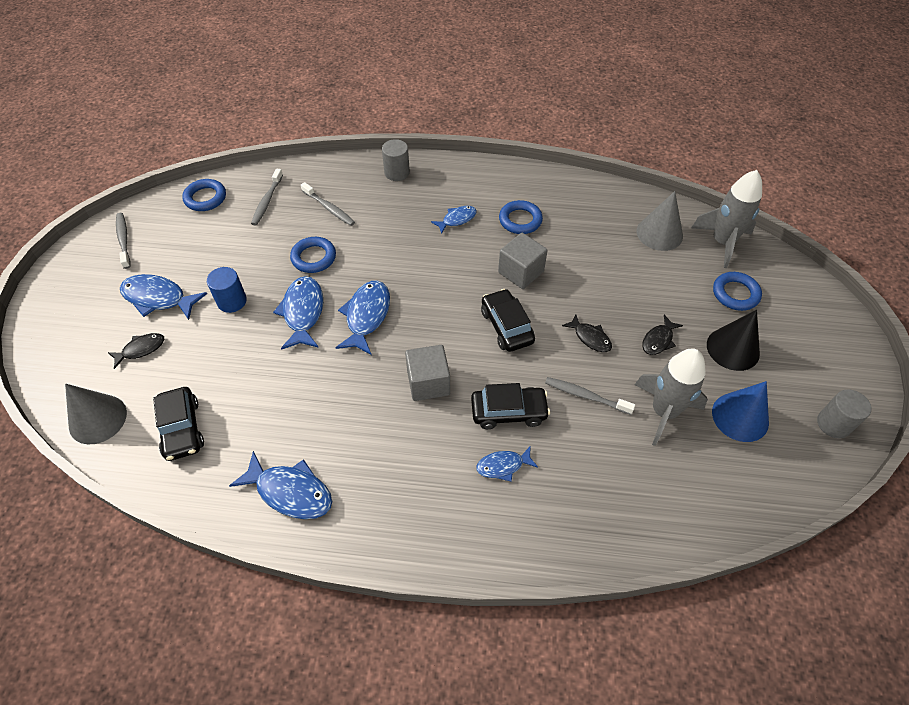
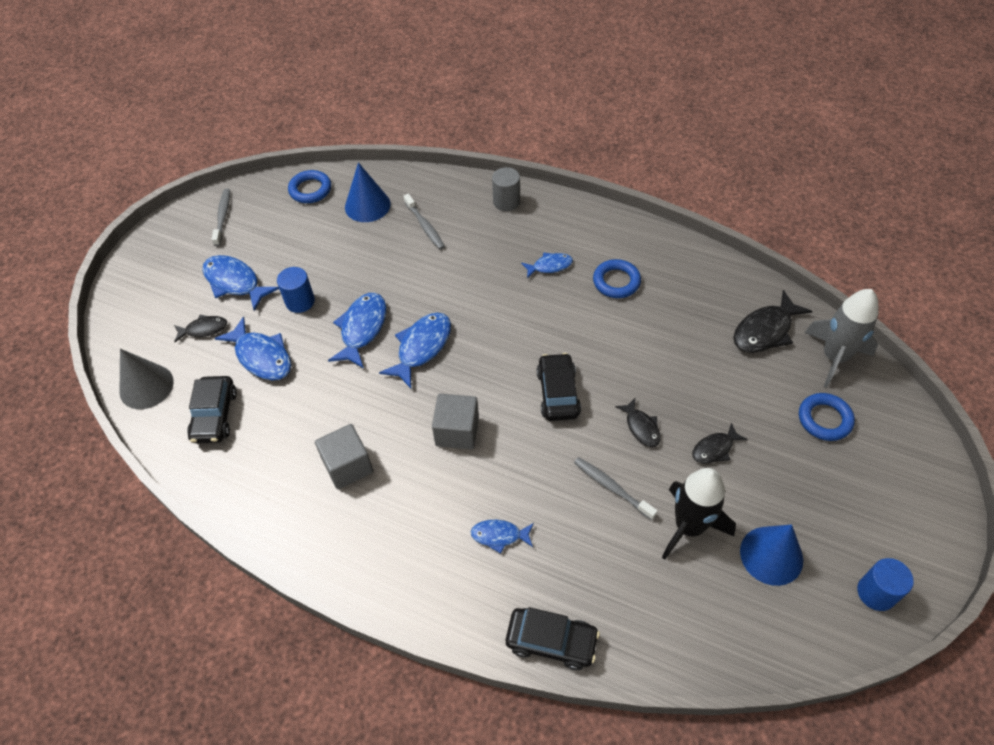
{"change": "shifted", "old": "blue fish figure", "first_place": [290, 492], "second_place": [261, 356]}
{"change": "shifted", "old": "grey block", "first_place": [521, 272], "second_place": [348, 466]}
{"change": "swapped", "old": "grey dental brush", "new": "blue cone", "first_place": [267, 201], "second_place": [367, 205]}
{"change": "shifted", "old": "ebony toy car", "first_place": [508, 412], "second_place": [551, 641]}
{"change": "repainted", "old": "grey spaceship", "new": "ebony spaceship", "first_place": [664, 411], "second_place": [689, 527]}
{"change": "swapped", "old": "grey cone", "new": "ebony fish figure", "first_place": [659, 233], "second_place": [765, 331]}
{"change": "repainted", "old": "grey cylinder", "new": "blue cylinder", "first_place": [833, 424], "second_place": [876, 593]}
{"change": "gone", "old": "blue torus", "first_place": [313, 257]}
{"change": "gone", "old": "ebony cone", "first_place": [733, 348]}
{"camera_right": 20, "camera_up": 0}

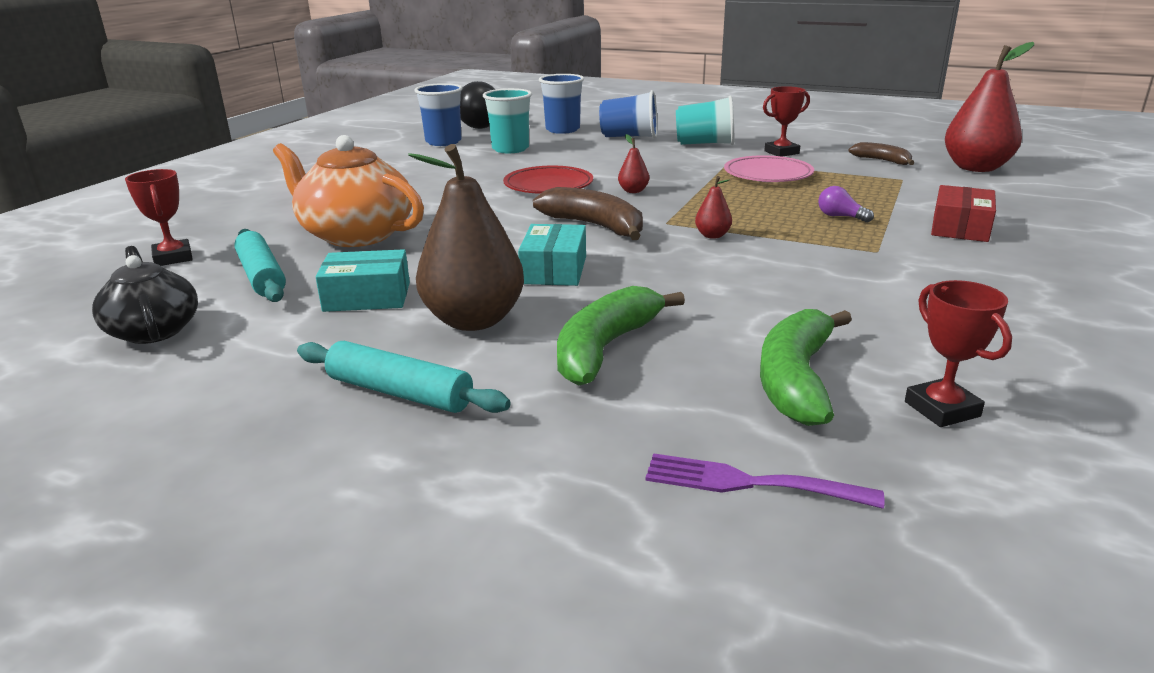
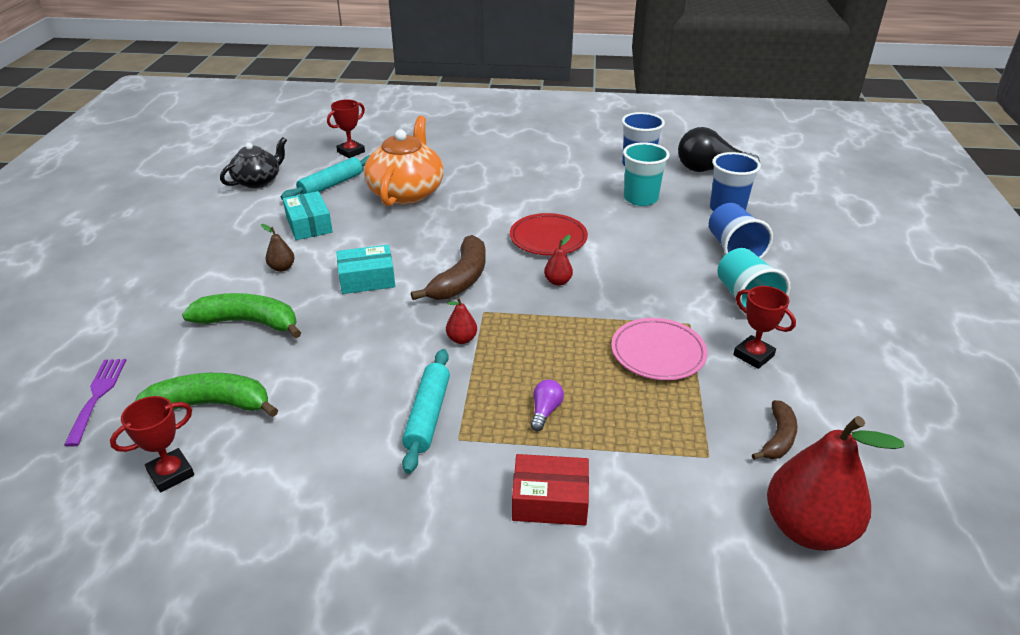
{"change": "scaled", "old": "dark brown pear", "first_place": [473, 320], "second_place": [282, 268], "factor": 0.43}
{"change": "shifted", "old": "aqua dough roller", "first_place": [400, 392], "second_place": [428, 415]}
{"camera_right": 70, "camera_up": 10}

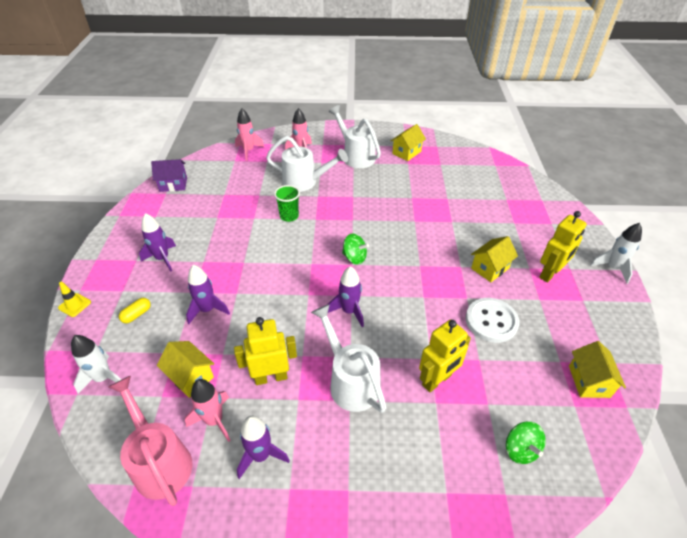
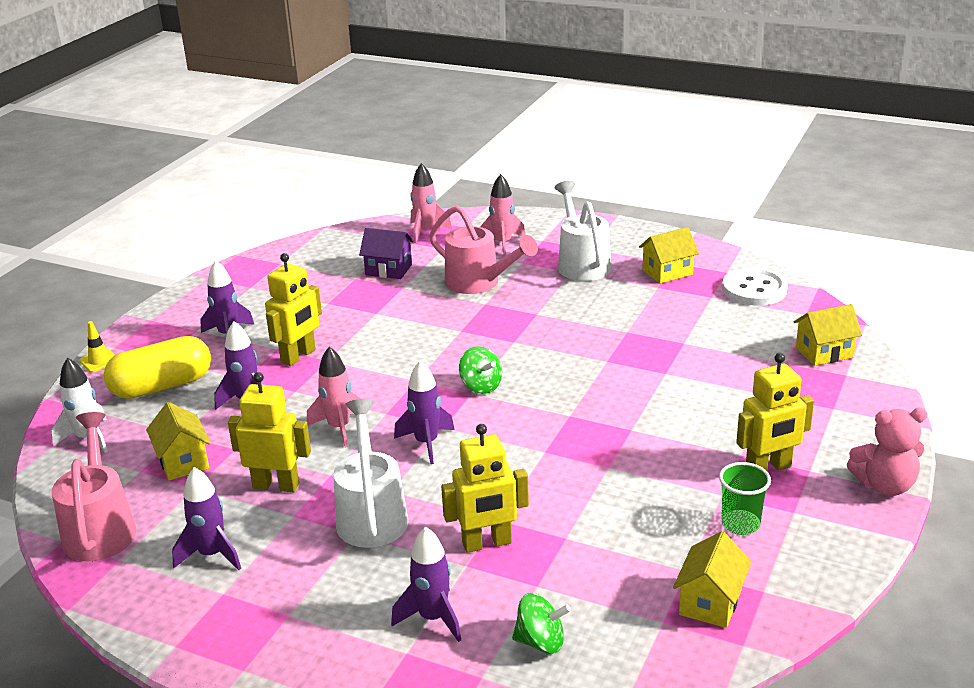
{"change": "scaled", "old": "golden capsule", "first_place": [137, 314], "second_place": [162, 386], "factor": 2.34}
{"change": "new", "new": "golden robot", "second_place": [299, 356]}
{"change": "shifted", "old": "rosy spaceship", "first_place": [214, 420], "second_place": [339, 428]}
{"change": "shifted", "old": "purple cottage", "first_place": [173, 184], "second_place": [388, 270]}
{"change": "new", "new": "purple spaceship", "second_place": [433, 618]}
{"change": "repainted", "old": "snow-white watering pot", "new": "rosy watering pot", "first_place": [305, 182], "second_place": [479, 283]}
{"change": "rotated", "old": "leaf-green whirligig", "first_place": [520, 449], "second_place": [541, 642], "degrees": -90}
{"change": "shifted", "old": "leaf-green tumbler", "first_place": [289, 216], "second_place": [740, 524]}
{"change": "shifted", "old": "snow-white button", "first_place": [491, 321], "second_place": [754, 289]}
{"change": "shifted", "old": "golden cottage", "first_place": [490, 268], "second_place": [824, 352]}
{"change": "swapped", "old": "snow-white spaceship", "new": "rosy stuffed bear", "first_place": [612, 268], "second_place": [885, 485]}
{"camera_right": 25, "camera_up": -15}

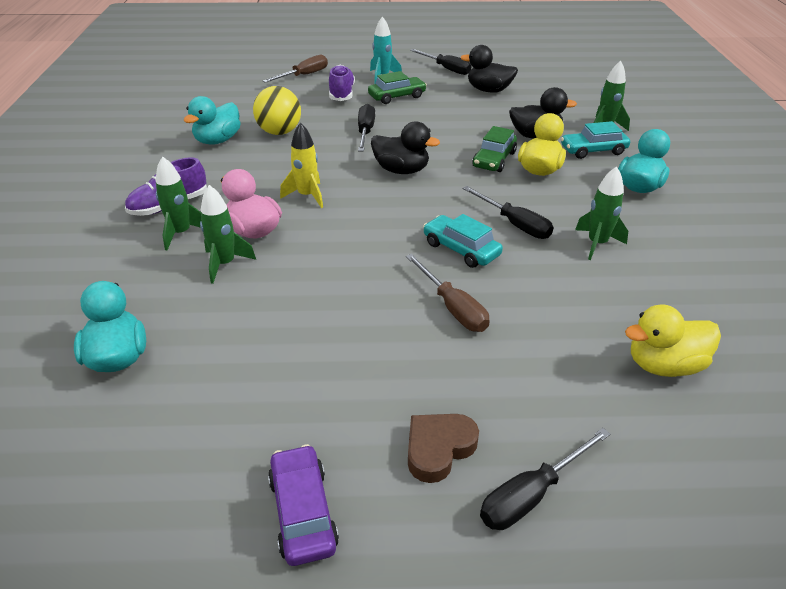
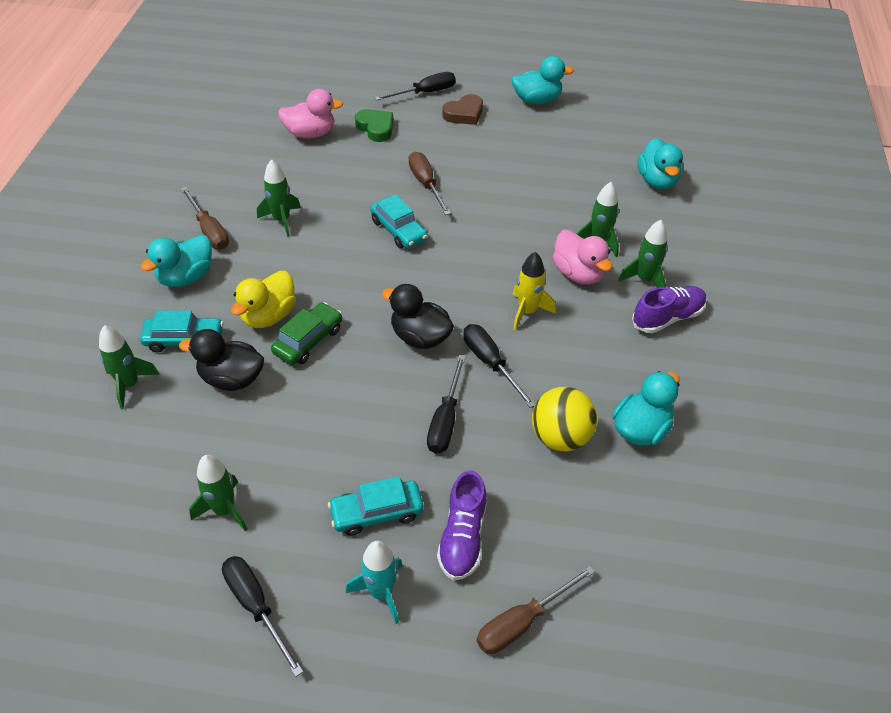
{"change": "new", "new": "dark brown flat screwdriver", "second_place": [209, 231]}
{"change": "swapped", "old": "ebony rubber duck", "new": "leaf-green spaceship", "first_place": [488, 90], "second_place": [224, 510]}
{"change": "repainted", "old": "golden rubber duck", "new": "rosy rubber duck", "first_place": [663, 365], "second_place": [310, 133]}
{"change": "repainted", "old": "leaf-green toy car", "new": "aqua toy car", "first_place": [397, 96], "second_place": [377, 512]}
{"change": "new", "new": "leaf-green heart", "second_place": [376, 128]}
{"change": "shifted", "old": "ebony flat screwdriver", "first_place": [514, 224], "second_place": [490, 363]}
{"change": "swapped", "old": "purple toy car", "new": "aqua rubber duck", "first_place": [303, 512], "second_place": [537, 100]}
{"camera_right": -170, "camera_up": 10}

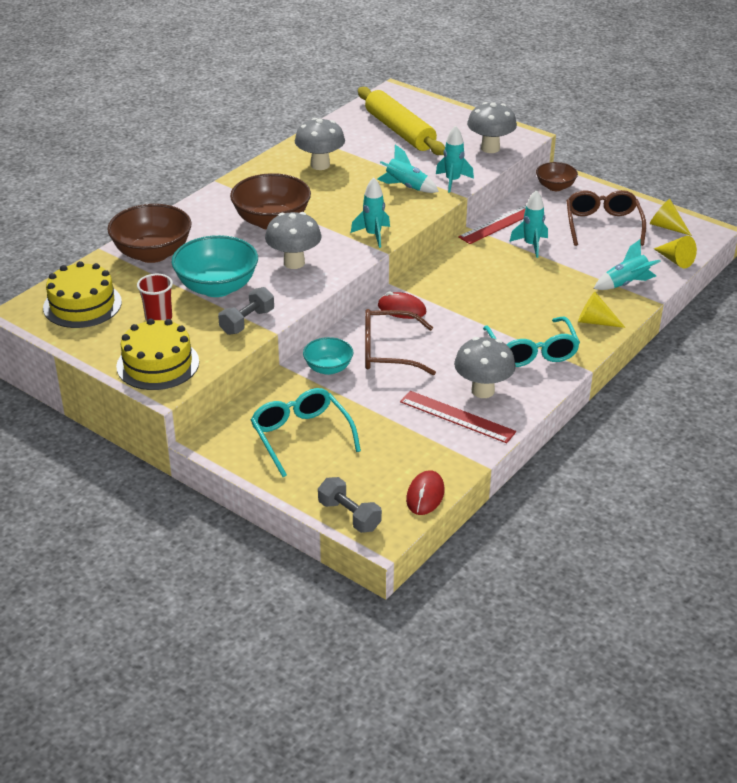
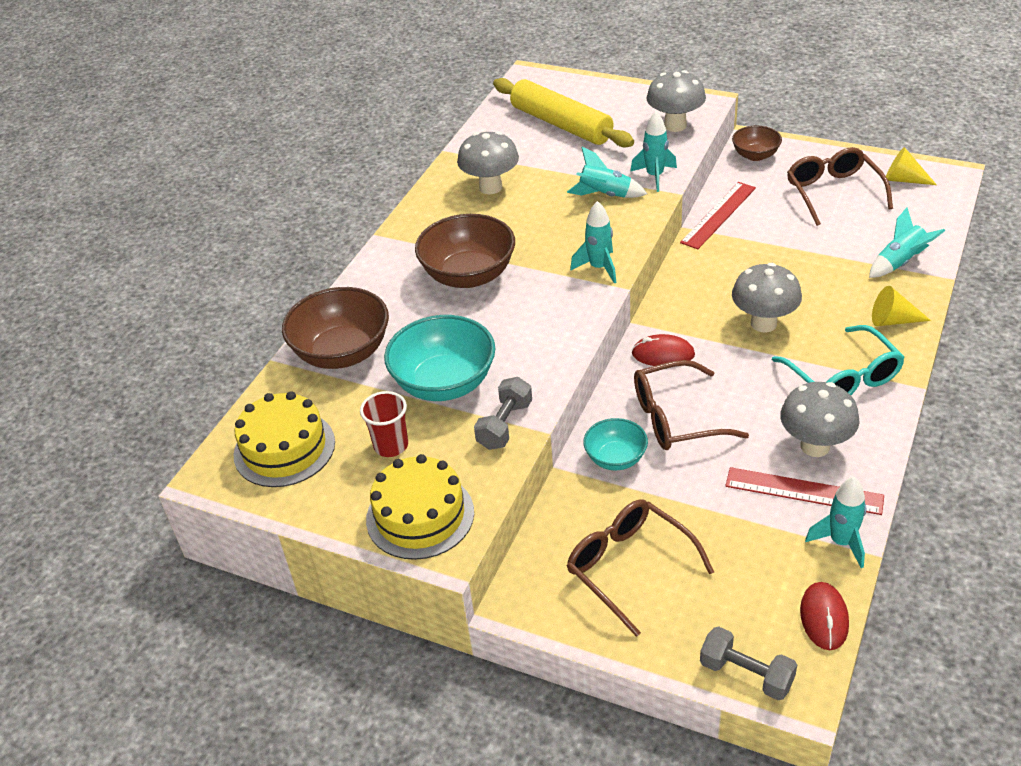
{"change": "repainted", "old": "aqua eyeglasses", "new": "dark brown eyeglasses", "first_place": [301, 436], "second_place": [629, 567]}
{"change": "shifted", "old": "grey mushroom", "first_place": [294, 263], "second_place": [763, 323]}
{"change": "shifted", "old": "aqua spaceship", "first_place": [531, 245], "second_place": [841, 542]}
{"change": "gone", "old": "golden cone", "first_place": [675, 260]}
{"camera_right": -10, "camera_up": 5}

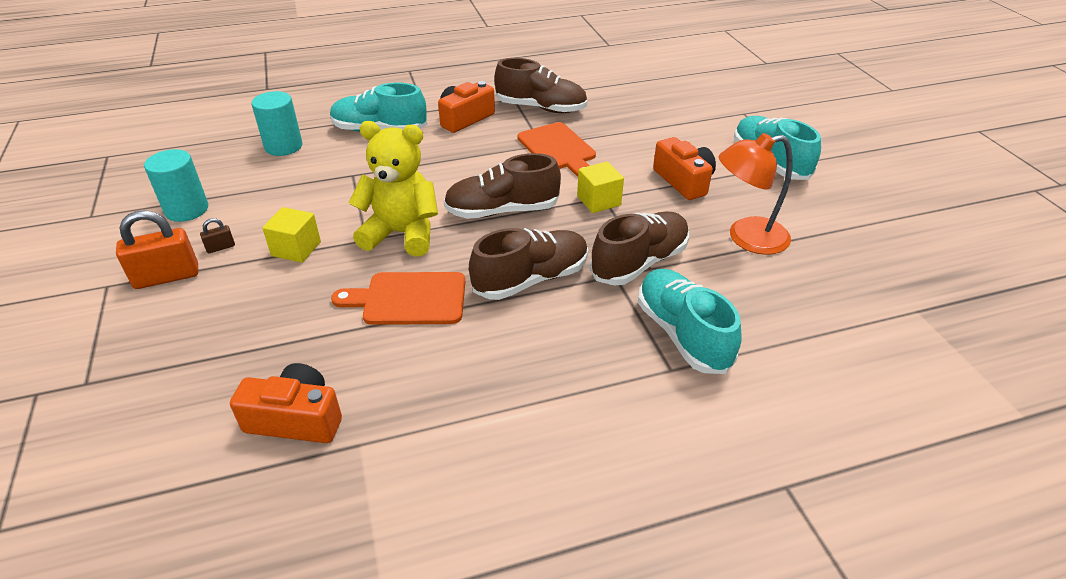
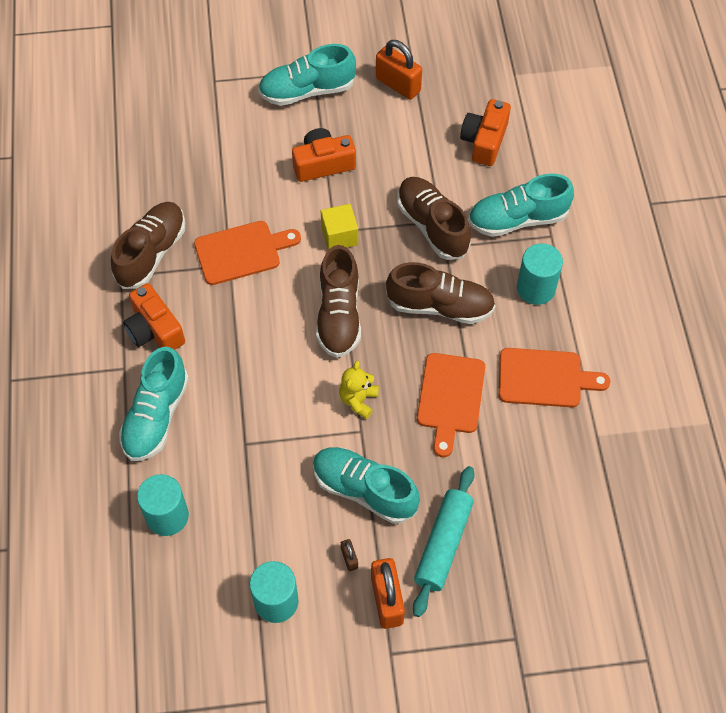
{"change": "swapped", "old": "golden block", "new": "aqua lace-up shoe", "first_place": [296, 249], "second_place": [364, 490]}
{"change": "scaled", "old": "golden stuffed bear", "first_place": [402, 234], "second_place": [358, 400], "factor": 0.53}
{"change": "new", "new": "bright orange padlock", "second_place": [398, 84]}
{"change": "rotated", "old": "dark brown lace-up shoe", "first_place": [531, 279], "second_place": [440, 306], "degrees": 120}
{"change": "new", "new": "aqua dough roller", "second_place": [443, 544]}
{"change": "shifted", "old": "bright orange photo camera", "first_place": [296, 419], "second_place": [484, 141]}
{"change": "new", "new": "bright orange bread board", "second_place": [544, 378]}
{"change": "new", "new": "aqua cylinder", "second_place": [536, 288]}
{"change": "gone", "old": "bright orange reading lamp", "first_place": [746, 238]}
{"camera_right": -80, "camera_up": 20}

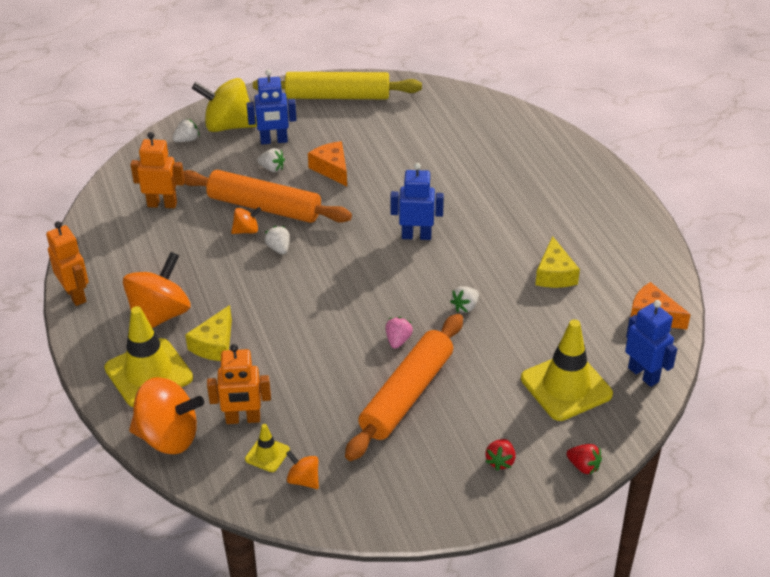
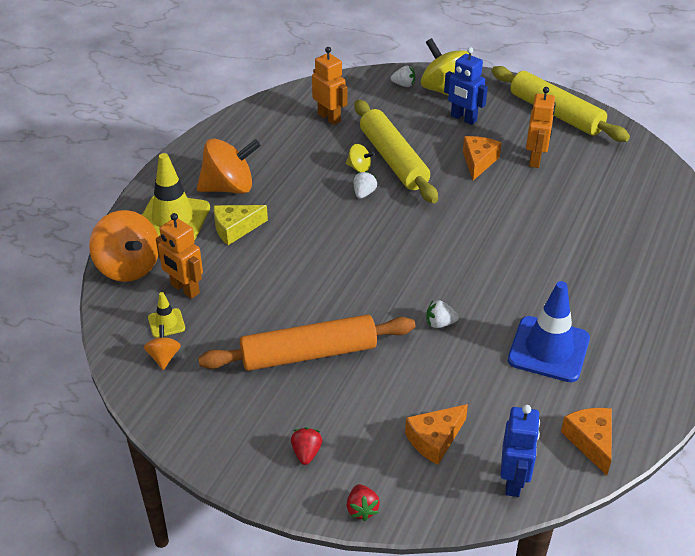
{"change": "rotated", "old": "crimson berry", "first_place": [500, 461], "second_place": [306, 453], "degrees": 120}
{"change": "repainted", "old": "bright orange whirligig", "new": "golden whirligig", "first_place": [246, 230], "second_place": [359, 168]}
{"change": "repainted", "old": "bright orange dough roller", "new": "golden dough roller", "first_place": [264, 207], "second_place": [393, 160]}
{"change": "swapped", "old": "golden road cone", "new": "bright orange piece of cheese", "first_place": [566, 386], "second_place": [435, 439]}
{"change": "swapped", "old": "golden piece of cheese", "new": "blue road cone", "first_place": [554, 274], "second_place": [548, 349]}
{"change": "shifted", "old": "bright orange robot", "first_place": [75, 295], "second_place": [535, 159]}
{"change": "gone", "old": "snow-white berry", "first_place": [272, 168]}
{"change": "gone", "old": "rosy berry", "first_place": [398, 340]}
{"change": "gone", "old": "blue robot", "first_place": [416, 236]}
{"camera_right": 45, "camera_up": 0}

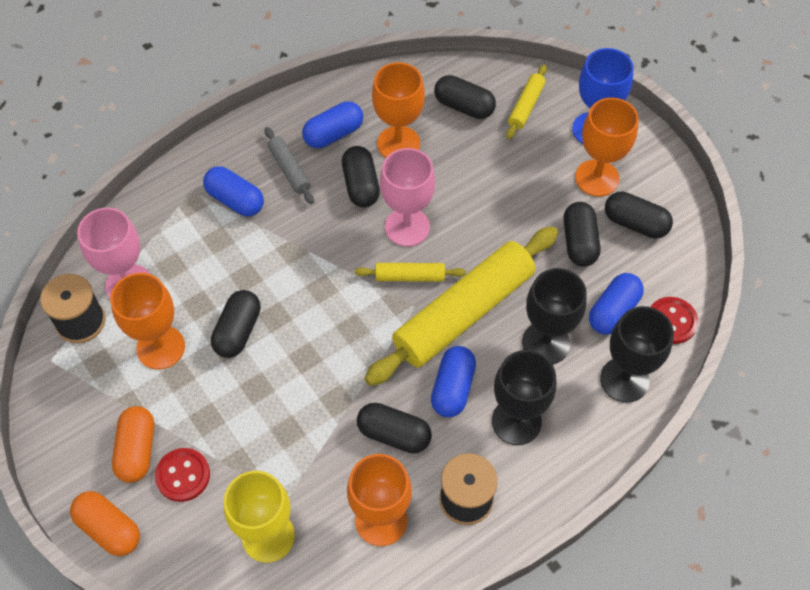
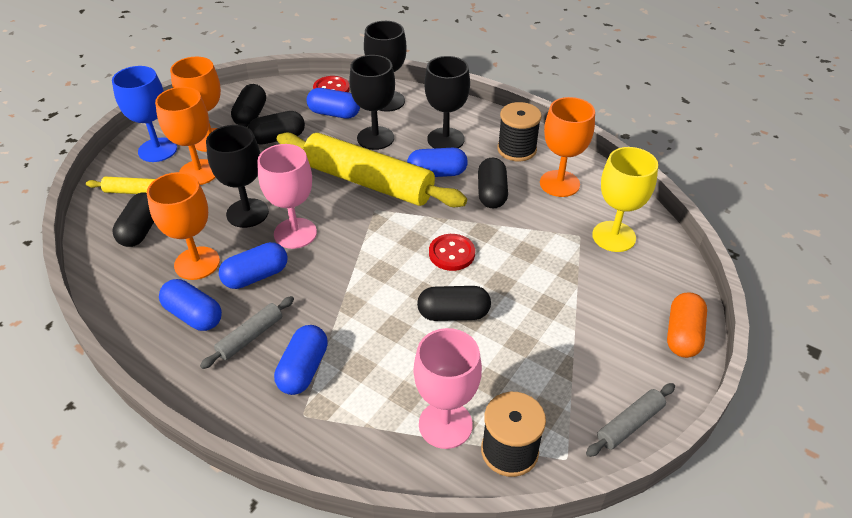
{"change": "shifted", "old": "bright orange wine glass", "first_place": [160, 347], "second_place": [199, 172]}
{"change": "new", "new": "ebony wine glass", "second_place": [247, 213]}
{"change": "repainted", "old": "ebony capsule", "new": "blue capsule", "first_place": [361, 185], "second_place": [256, 276]}
{"change": "shifted", "old": "crimson button", "first_place": [183, 475], "second_place": [451, 253]}
{"change": "new", "new": "grey dough roller", "second_place": [629, 424]}
{"change": "gone", "old": "bright orange capsule", "first_place": [137, 450]}
{"change": "gone", "old": "golden dough roller", "first_place": [410, 276]}
{"camera_right": -110, "camera_up": -15}

